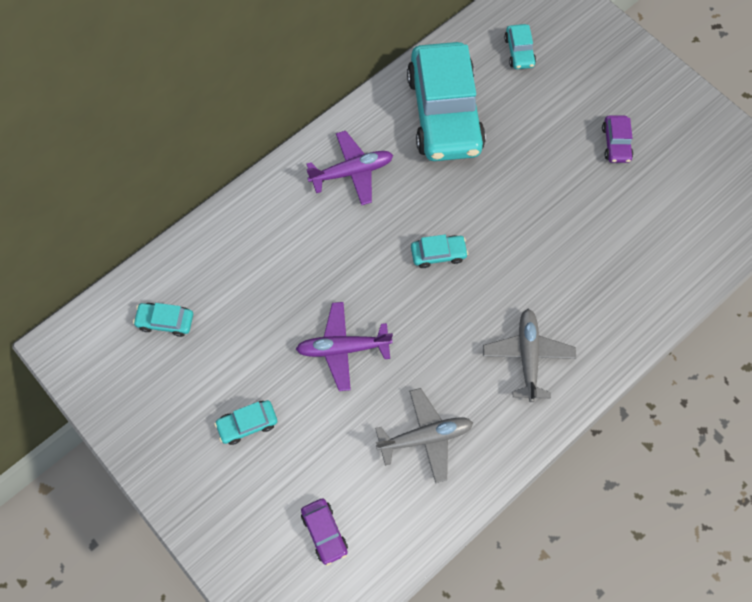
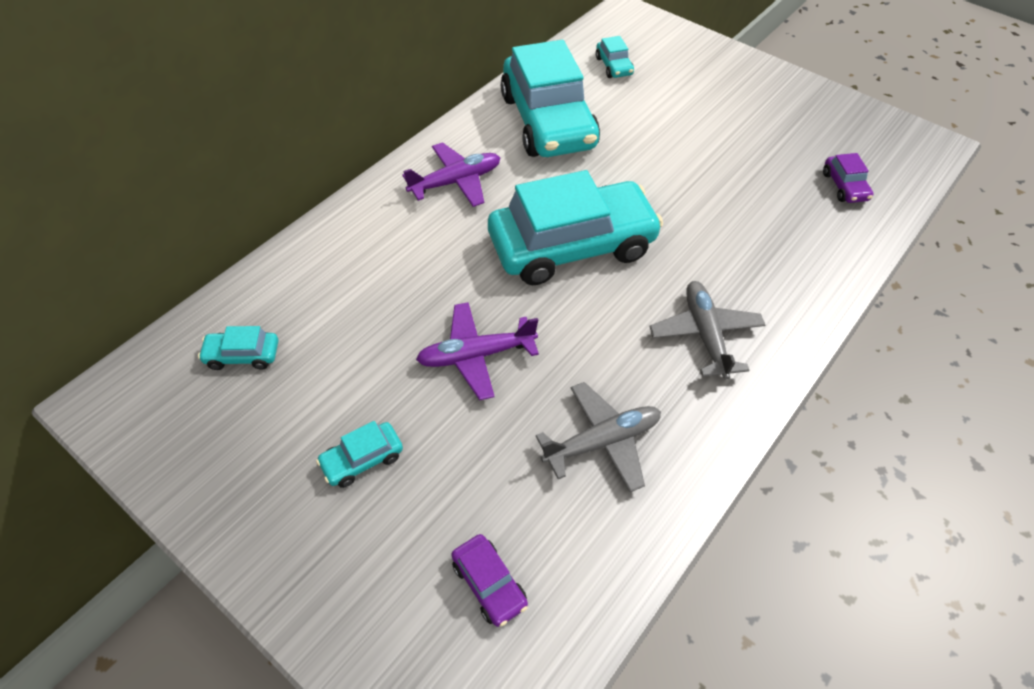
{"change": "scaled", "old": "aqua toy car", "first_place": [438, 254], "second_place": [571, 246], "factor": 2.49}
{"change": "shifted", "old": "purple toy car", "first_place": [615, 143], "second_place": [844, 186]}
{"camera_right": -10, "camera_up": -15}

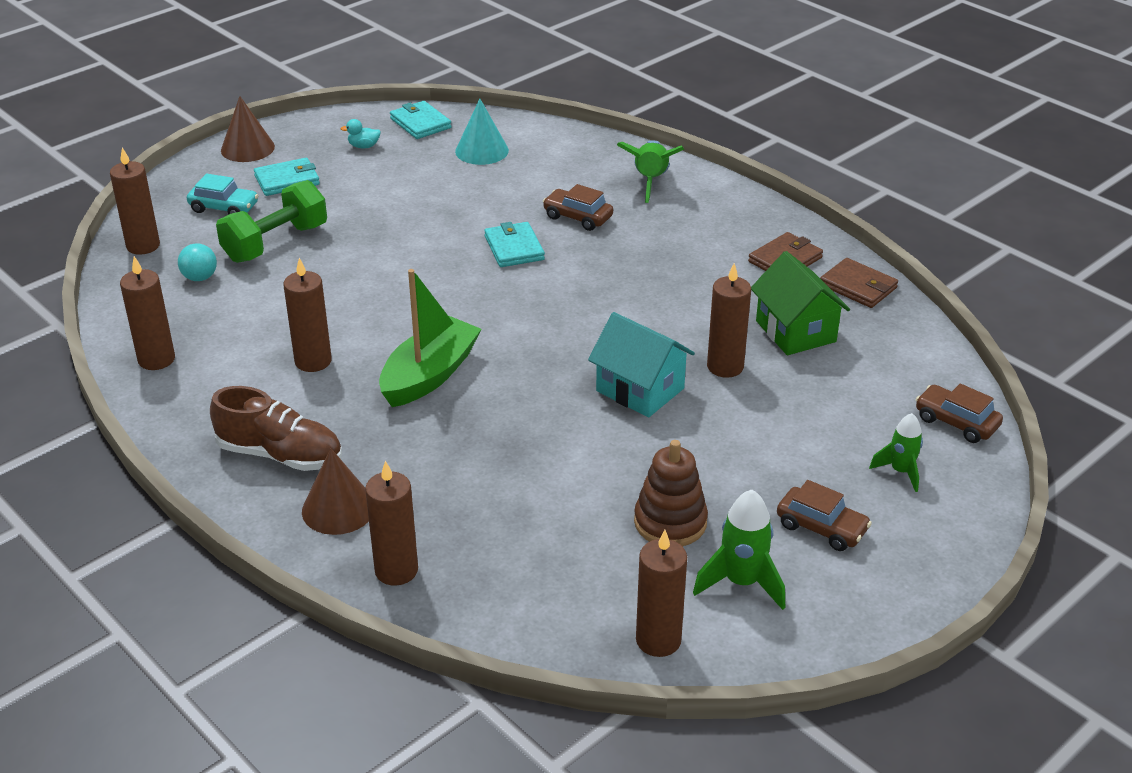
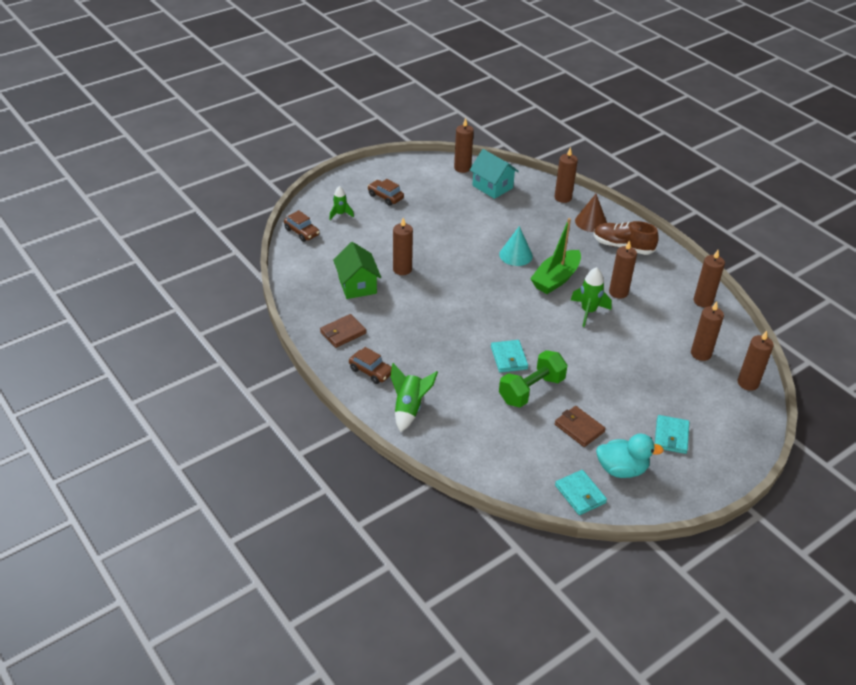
{"change": "shifted", "old": "dark brown toy car", "first_place": [578, 217], "second_place": [371, 371]}
{"change": "shifted", "old": "aqua cottage", "first_place": [640, 389], "second_place": [492, 187]}
{"change": "shifted", "old": "aqua cone", "first_place": [482, 151], "second_place": [516, 255]}
{"change": "shifted", "old": "leaf-green hand weight", "first_place": [275, 243], "second_place": [531, 390]}
{"change": "shifted", "old": "dark brown billfold", "first_place": [858, 286], "second_place": [579, 428]}
{"change": "shifted", "old": "leaf-green spaceship", "first_place": [742, 583], "second_place": [588, 311]}
{"change": "scaled", "old": "aqua rubber duck", "first_place": [363, 146], "second_place": [621, 469], "factor": 2.11}
{"change": "rotated", "old": "aqua billfold", "first_place": [287, 180], "second_place": [671, 436], "degrees": -60}
{"change": "swapped", "old": "aqua ball", "new": "dark brown pillar candle", "first_place": [200, 278], "second_place": [701, 354]}
{"change": "gone", "old": "aqua toy car", "first_place": [224, 208]}
{"change": "gone", "old": "dark brown cone", "first_place": [247, 148]}
{"change": "gone", "old": "dark brown stacking toy", "first_place": [670, 522]}
{"camera_right": -175, "camera_up": 5}

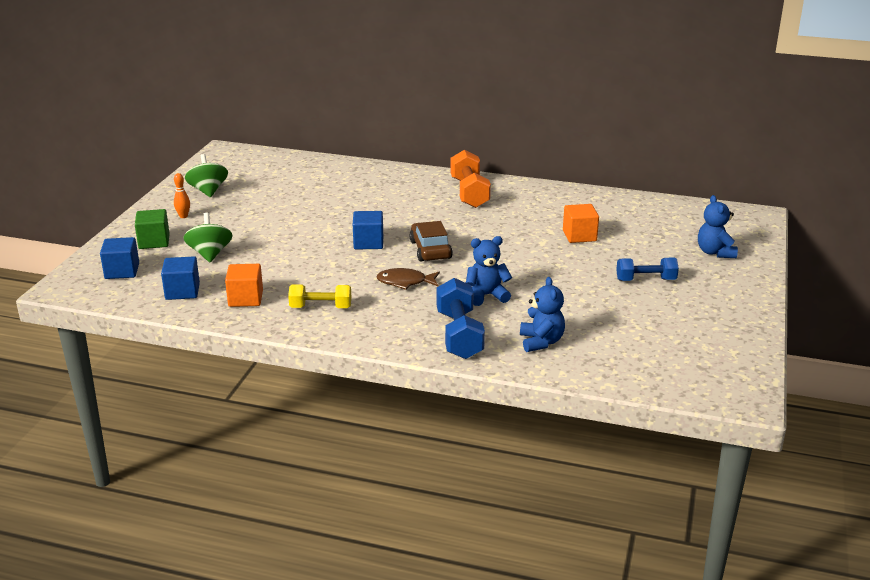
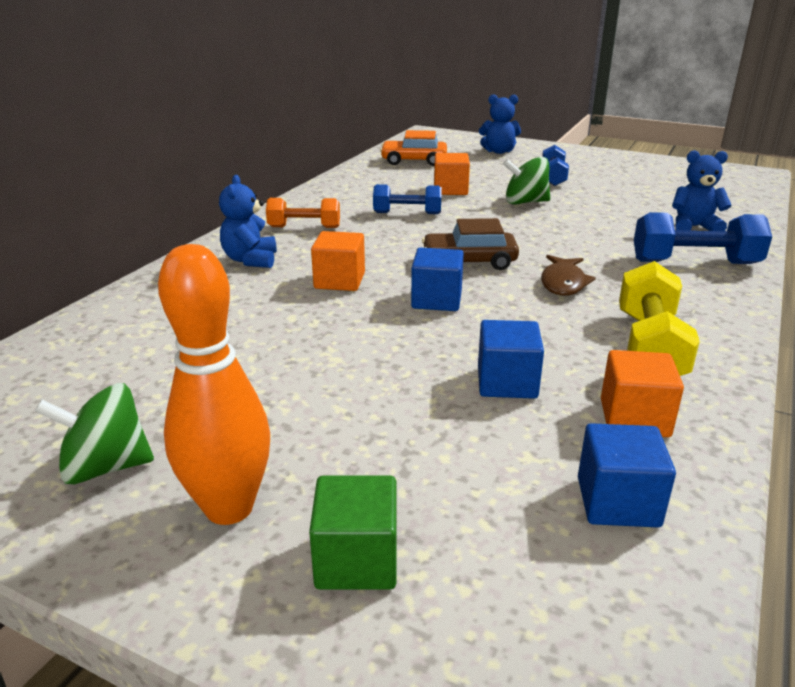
{"change": "scaled", "old": "bright orange skittle", "first_place": [183, 216], "second_place": [229, 508], "factor": 2.31}
{"change": "shifted", "old": "blue stuffed bear", "first_place": [486, 296], "second_place": [250, 260]}
{"change": "scaled", "old": "bright orange hand weight", "first_place": [469, 193], "second_place": [304, 227], "factor": 0.66}
{"change": "new", "new": "bright orange block", "second_place": [339, 281]}
{"change": "new", "new": "blue hand weight", "second_place": [407, 213]}
{"change": "new", "new": "bright orange toy car", "second_place": [414, 161]}
{"change": "shifted", "old": "blue block", "first_place": [122, 271], "second_place": [507, 382]}
{"change": "shifted", "old": "leaf-green whirligig", "first_place": [210, 254], "second_place": [525, 202]}
{"change": "scaled", "old": "golden hand weight", "first_place": [320, 307], "second_place": [649, 347], "factor": 1.51}
{"camera_right": -80, "camera_up": 0}

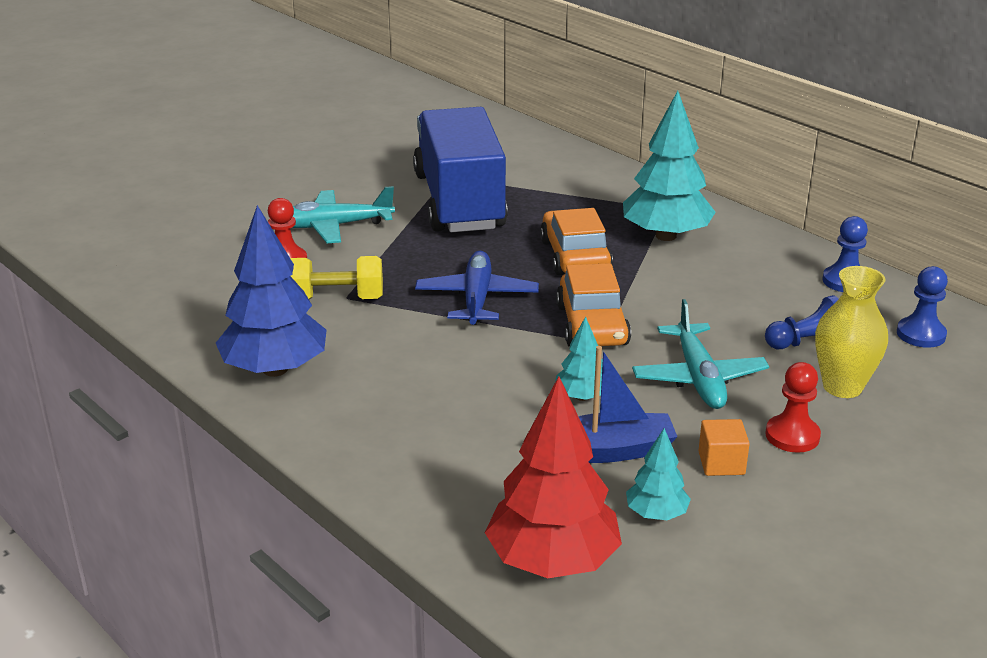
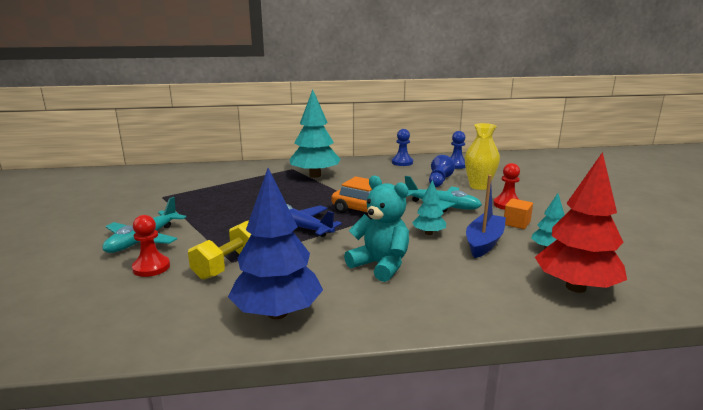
{"change": "new", "new": "aqua stuffed bear", "second_place": [380, 265]}
{"change": "gone", "old": "blue toy truck", "first_place": [459, 201]}
{"change": "gone", "old": "bright orange toy car", "first_place": [575, 256]}
{"camera_right": -55, "camera_up": -10}

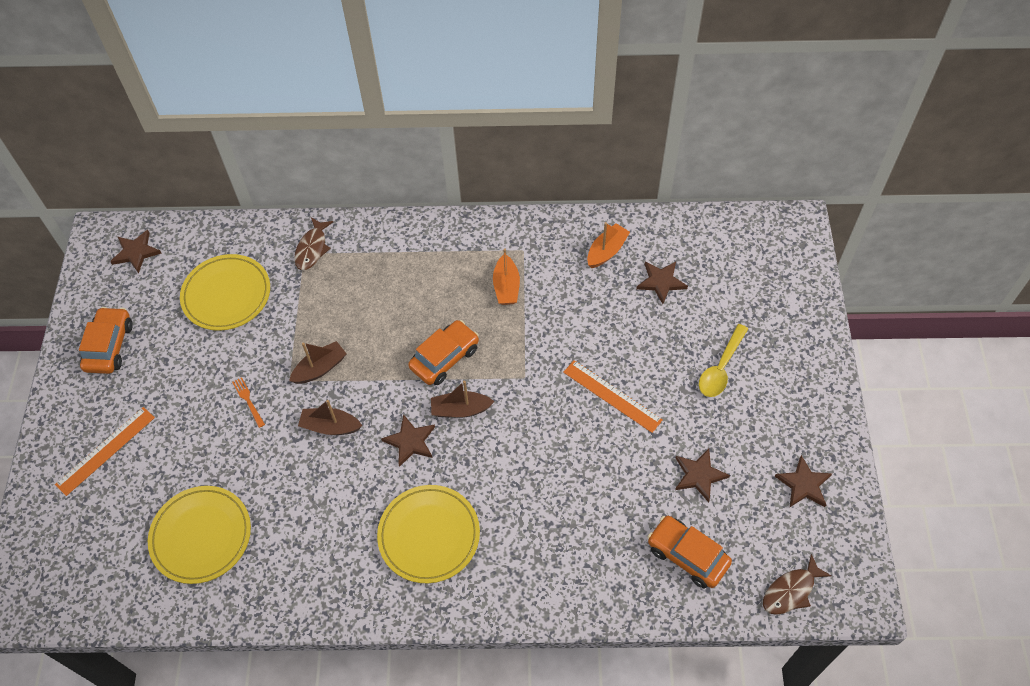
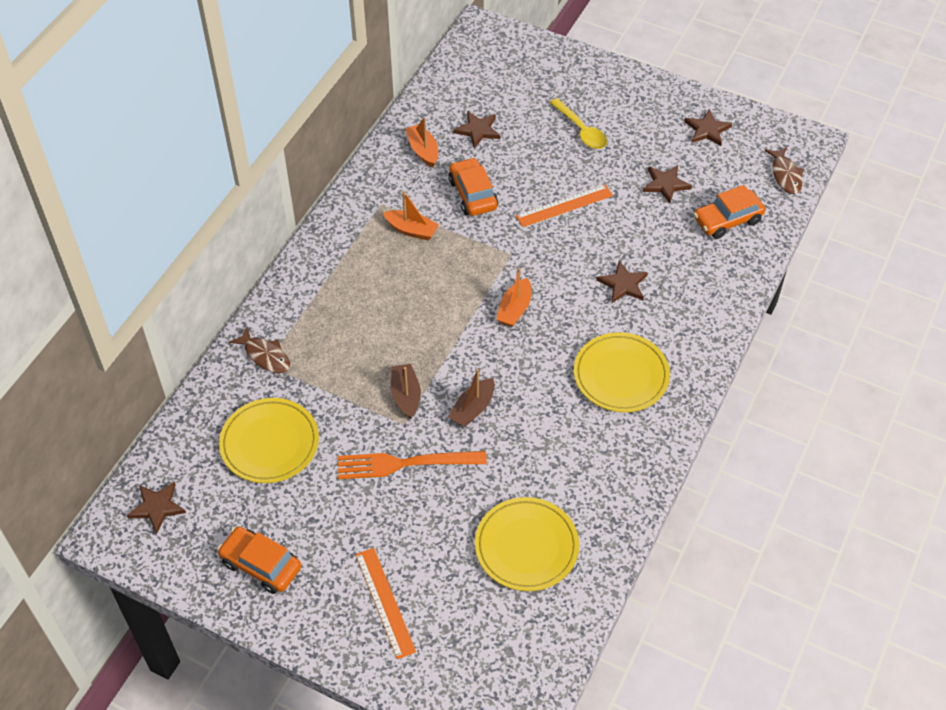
{"change": "scaled", "old": "bright orange fork", "first_place": [248, 400], "second_place": [404, 464], "factor": 2.29}
{"change": "shifted", "old": "bright orange toy car", "first_place": [445, 358], "second_place": [473, 194]}
{"change": "repainted", "old": "dark brown boat", "new": "bright orange boat", "first_place": [460, 409], "second_place": [514, 309]}
{"change": "shifted", "old": "dark brown five-pointed star", "first_place": [410, 441], "second_place": [623, 284]}
{"camera_right": -65, "camera_up": -5}

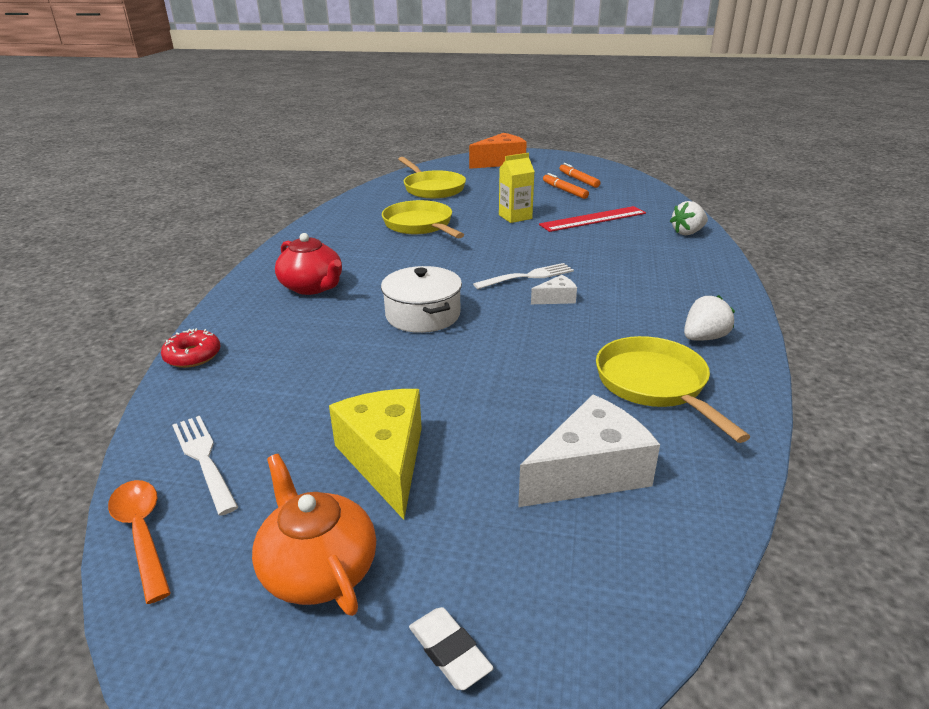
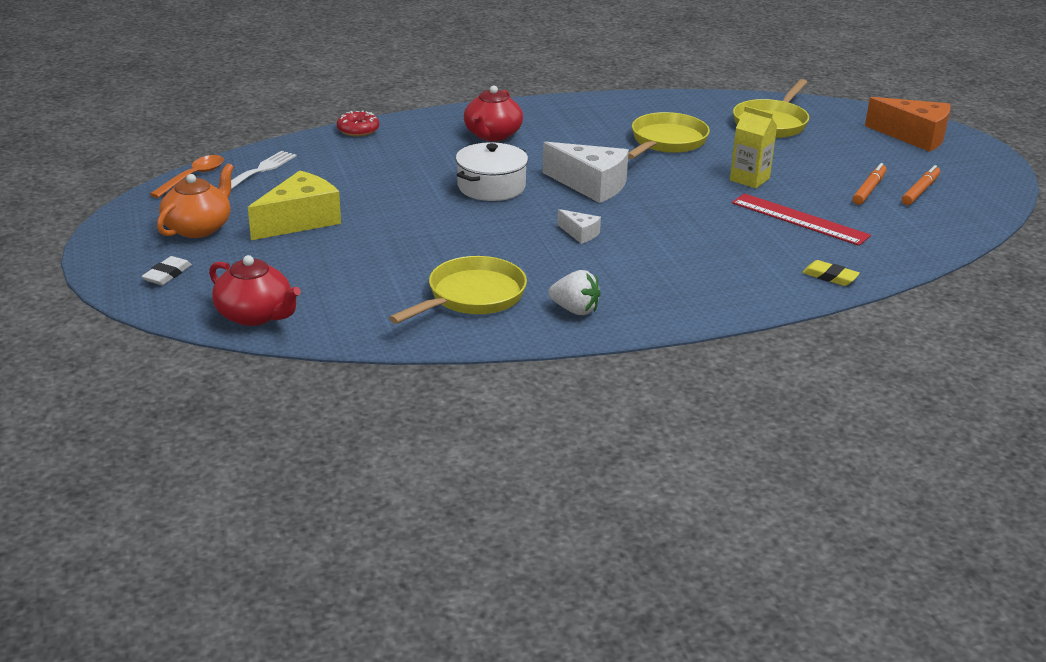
{"change": "new", "new": "crimson tea pot", "second_place": [255, 315]}
{"change": "shifted", "old": "snow-white piece of cheese", "first_place": [589, 472], "second_place": [591, 185]}
{"change": "swapped", "old": "snow-white berry", "new": "golden pencil eraser", "first_place": [687, 233], "second_place": [830, 277]}
{"change": "gone", "old": "snow-white fork", "first_place": [527, 277]}
{"camera_right": 60, "camera_up": 0}

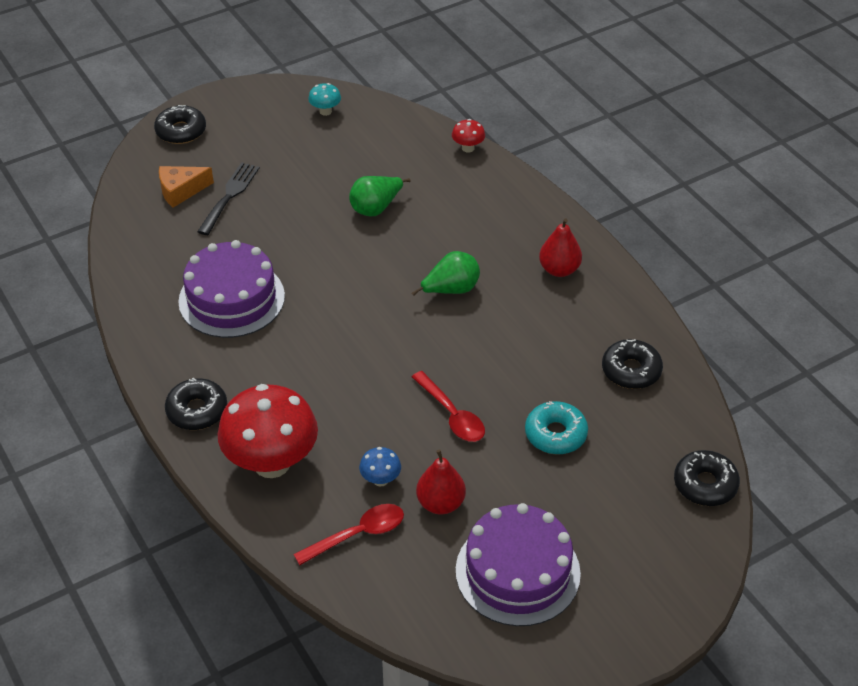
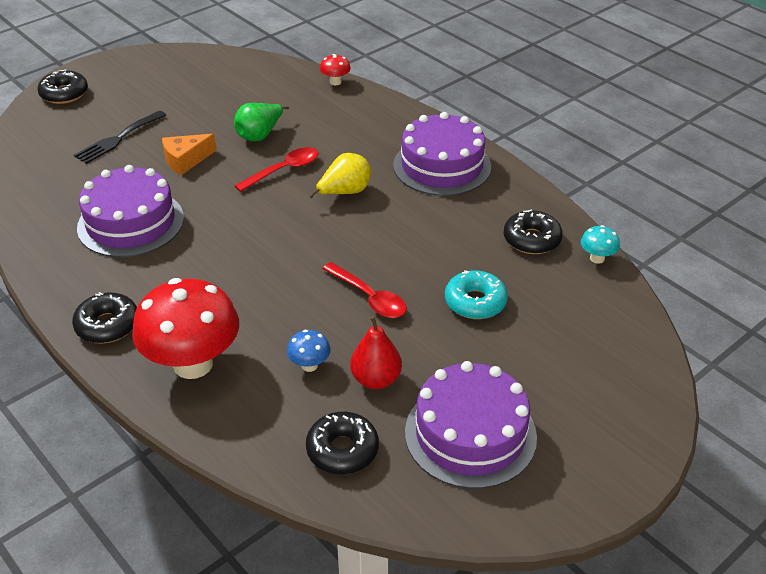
{"change": "rotated", "old": "ebony fork", "first_place": [230, 195], "second_place": [118, 139], "degrees": -150}
{"change": "shifted", "old": "bright orange piece of cheese", "first_place": [181, 191], "second_place": [186, 160]}
{"change": "shifted", "old": "crimson tablespoon", "first_place": [357, 534], "second_place": [283, 170]}
{"change": "shifted", "old": "ebony doughnut", "first_place": [705, 484], "second_place": [342, 450]}
{"change": "repainted", "old": "leaf-green pear", "new": "golden pear", "first_place": [451, 290], "second_place": [344, 192]}
{"change": "swapped", "old": "crimson pear", "new": "purple cake", "first_place": [559, 269], "second_place": [442, 166]}
{"change": "shifted", "old": "aqua mushroom", "first_place": [325, 111], "second_place": [597, 258]}
{"camera_right": -10, "camera_up": -5}

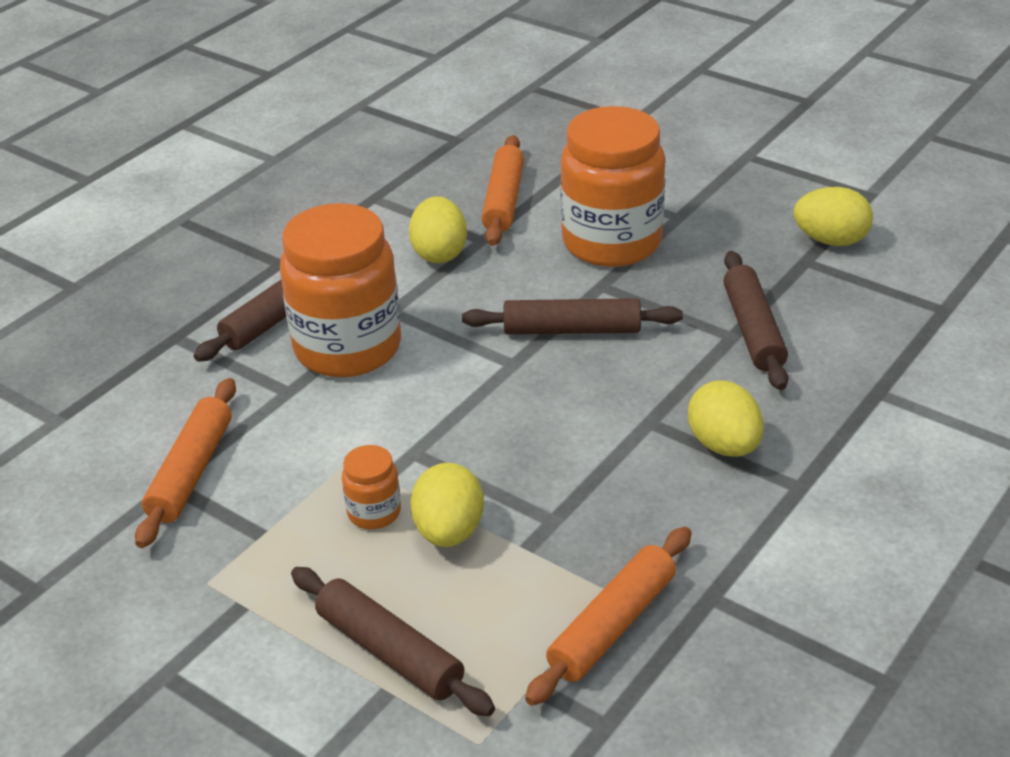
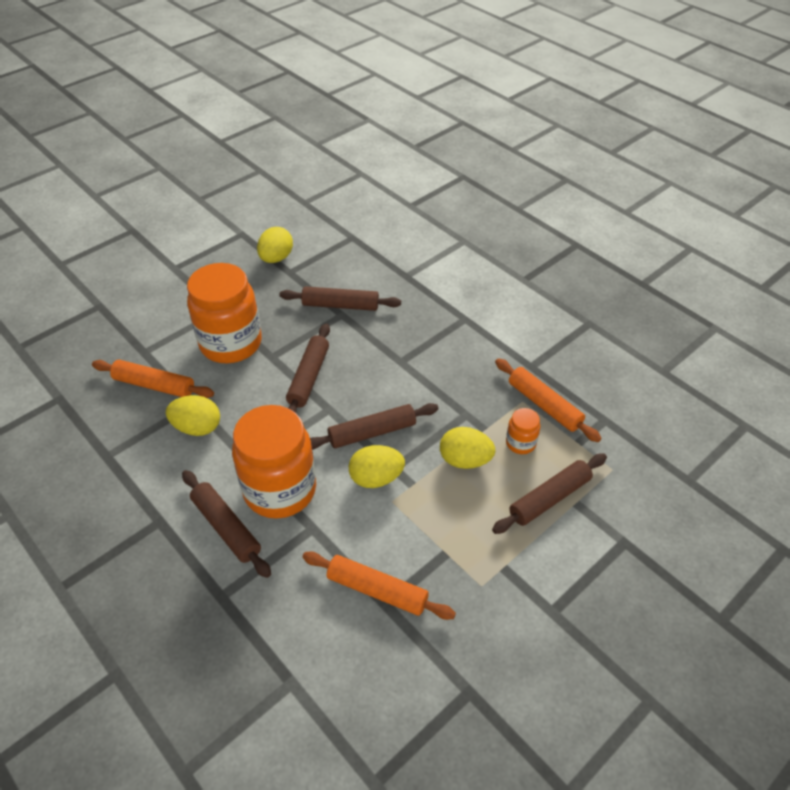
{"change": "new", "new": "dark brown dough roller", "second_place": [372, 432]}
{"change": "shifted", "old": "golden egg shape", "first_place": [724, 445], "second_place": [376, 478]}
{"change": "shifted", "old": "bright orange jar", "first_place": [374, 512], "second_place": [520, 443]}
{"camera_right": -80, "camera_up": 10}

